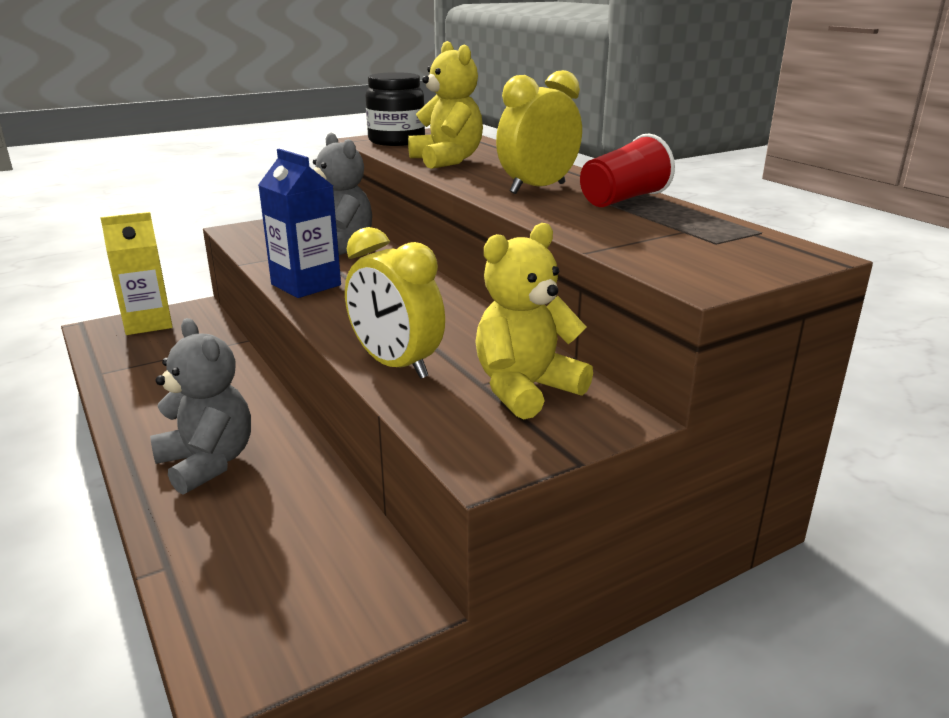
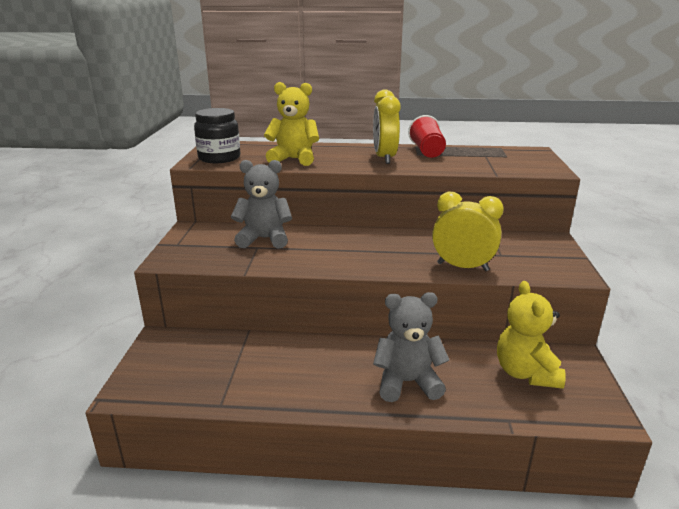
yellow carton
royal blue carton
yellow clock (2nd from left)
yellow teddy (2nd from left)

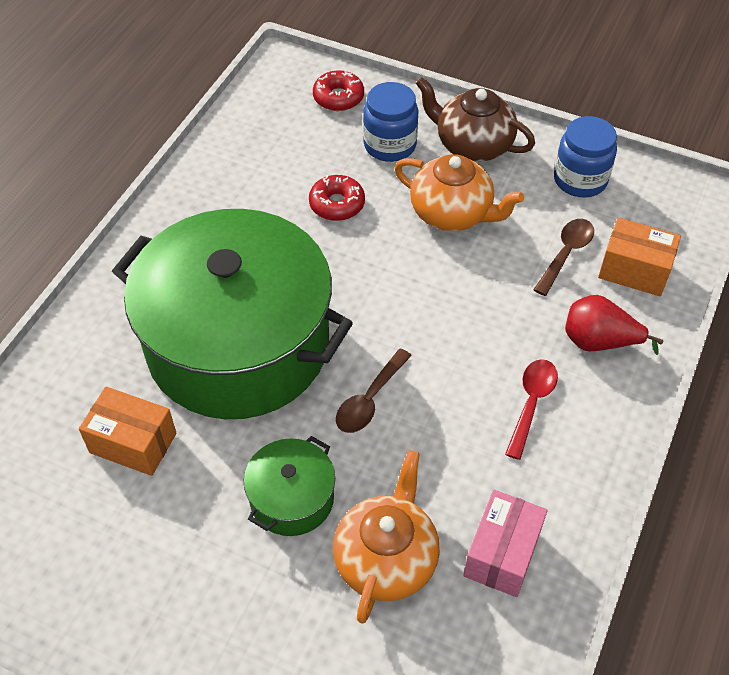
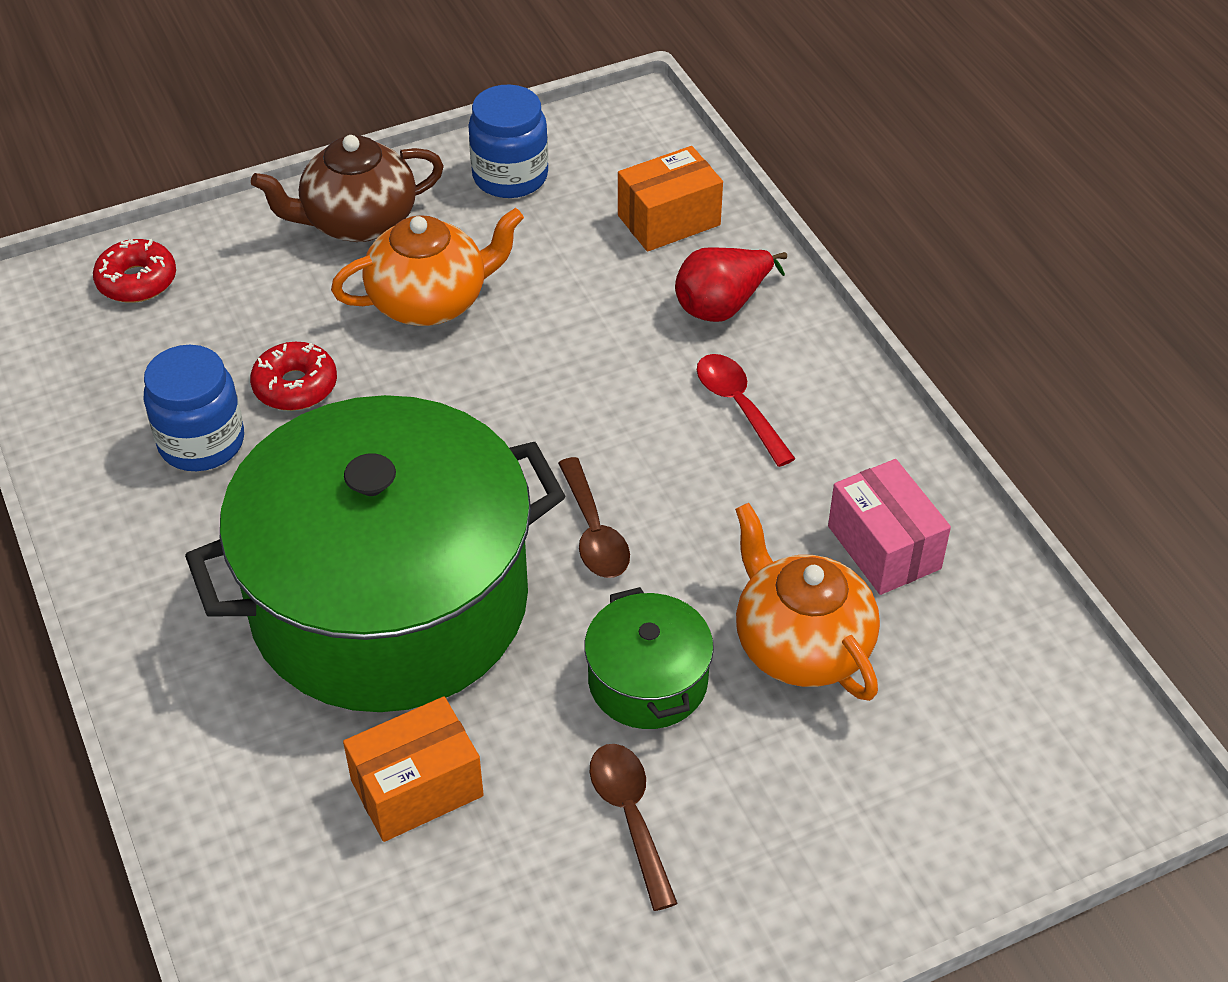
royal blue jar (1st from left)
russet tablespoon (2nd from left)

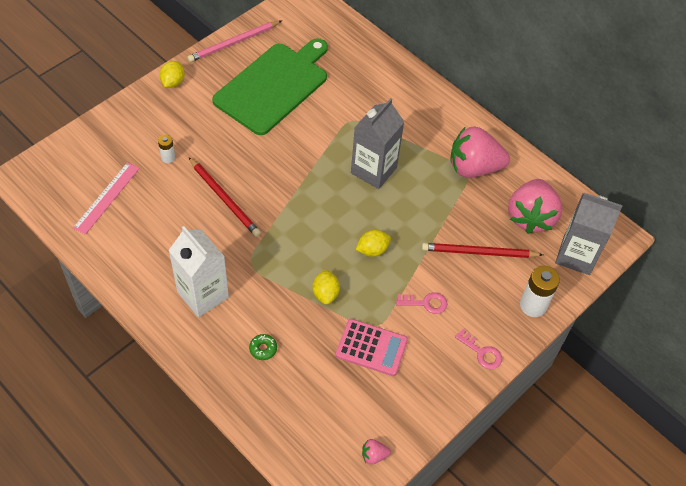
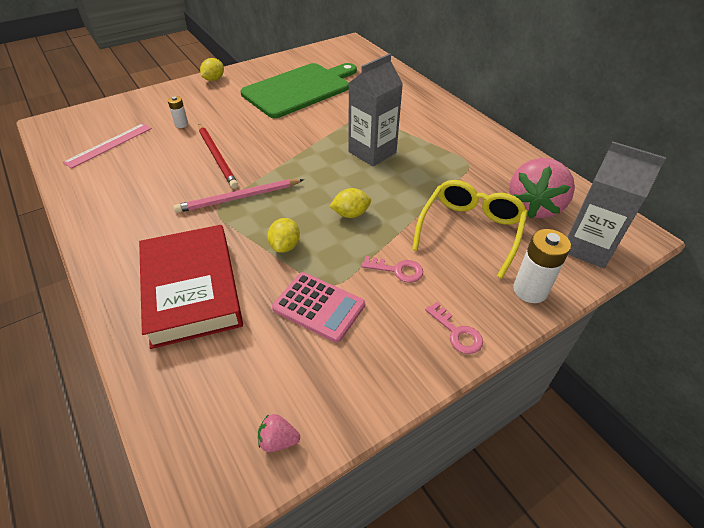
snow-white carton
rosy wooden pencil
crimson hardback
yellow eyeglasses
rosy toy strawberry (2nd from left in the first image)

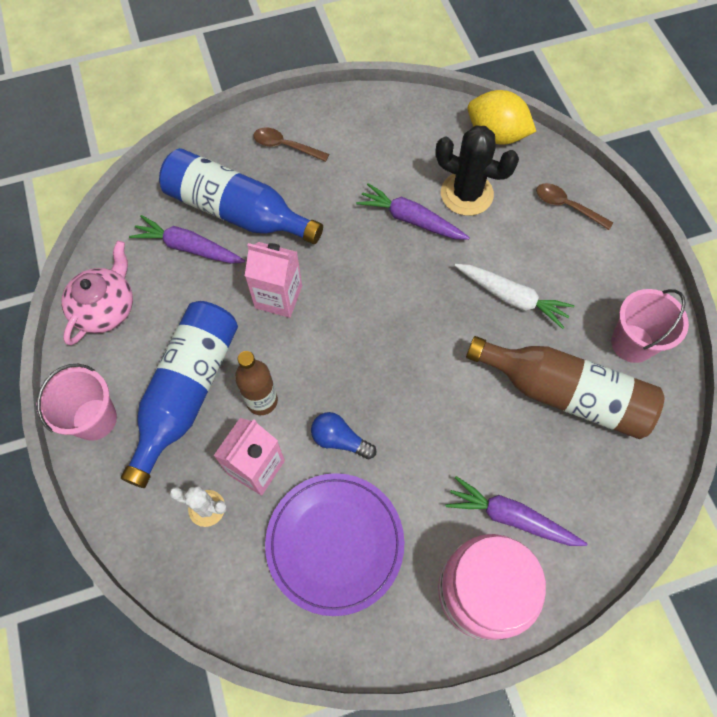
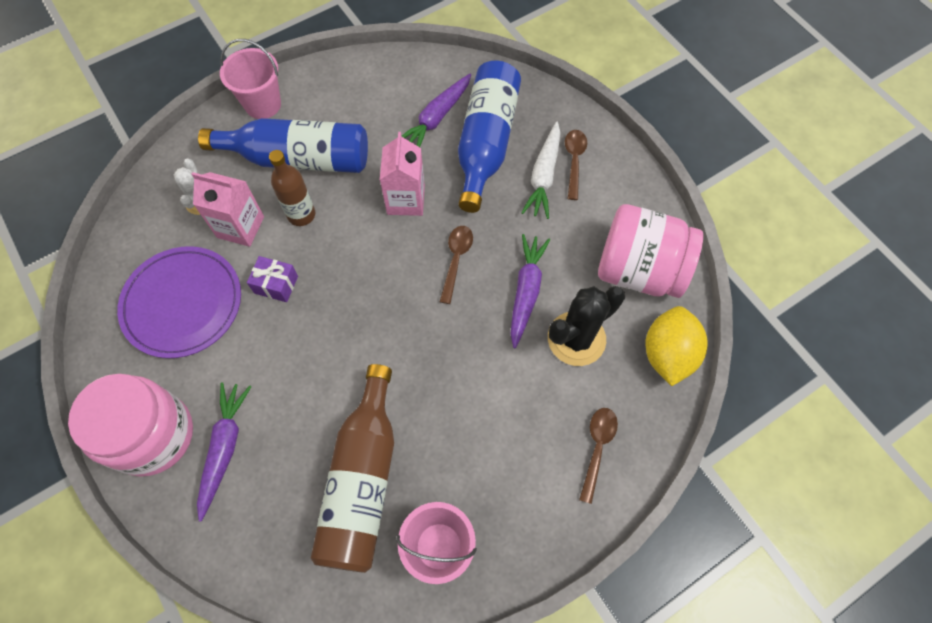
rosy china teapot
purple root vegetable (2nd from left)
purple gift
black cactus
snow-white root vegetable
russet tablespoon (1st from left)
rosy jar (2nd from left)

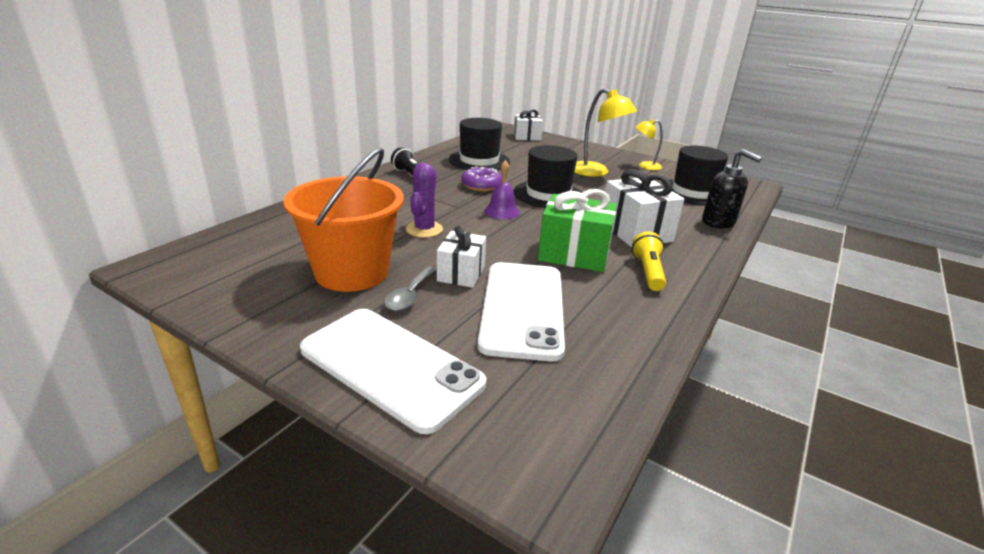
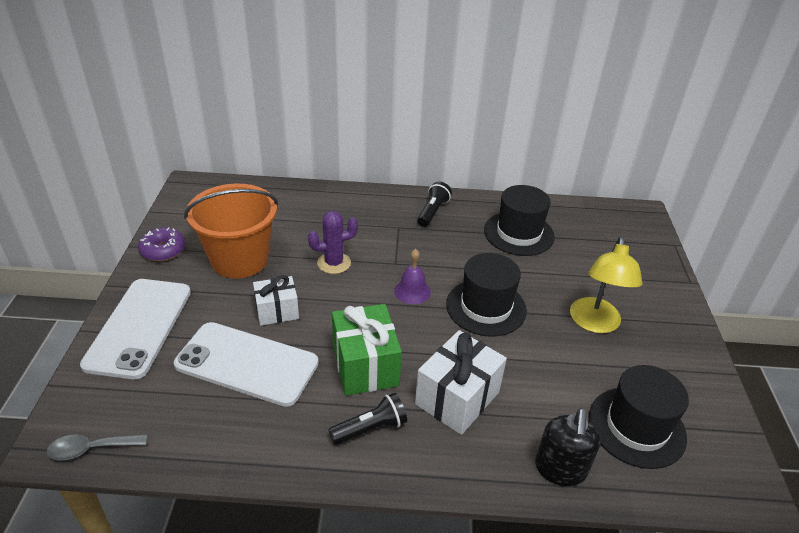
ash-grey tablespoon
purple doughnut
snow-white smartphone (2nd from left)
snow-white gift (2nd from left in the first image)
black torch (1st from left)
yellow desk lamp (2nd from left in the first image)

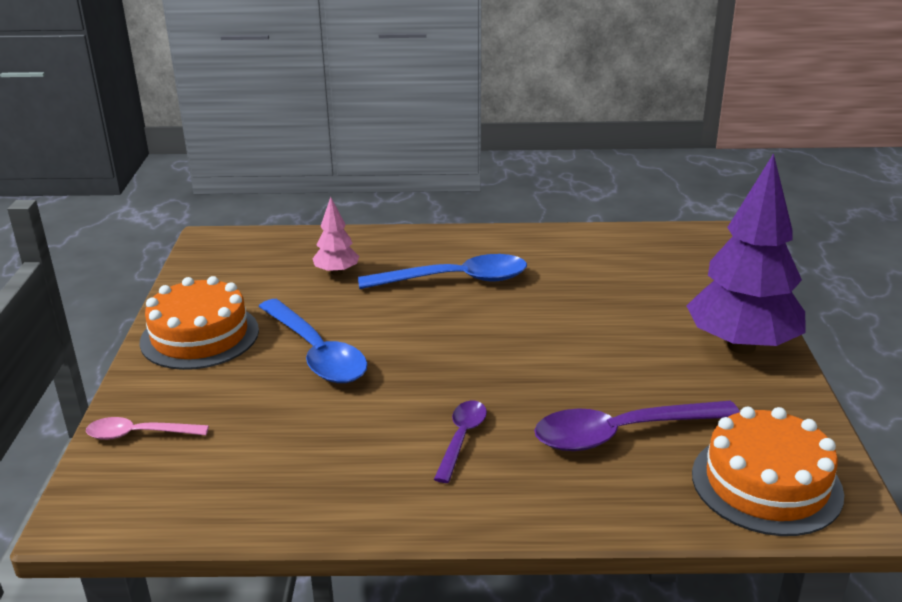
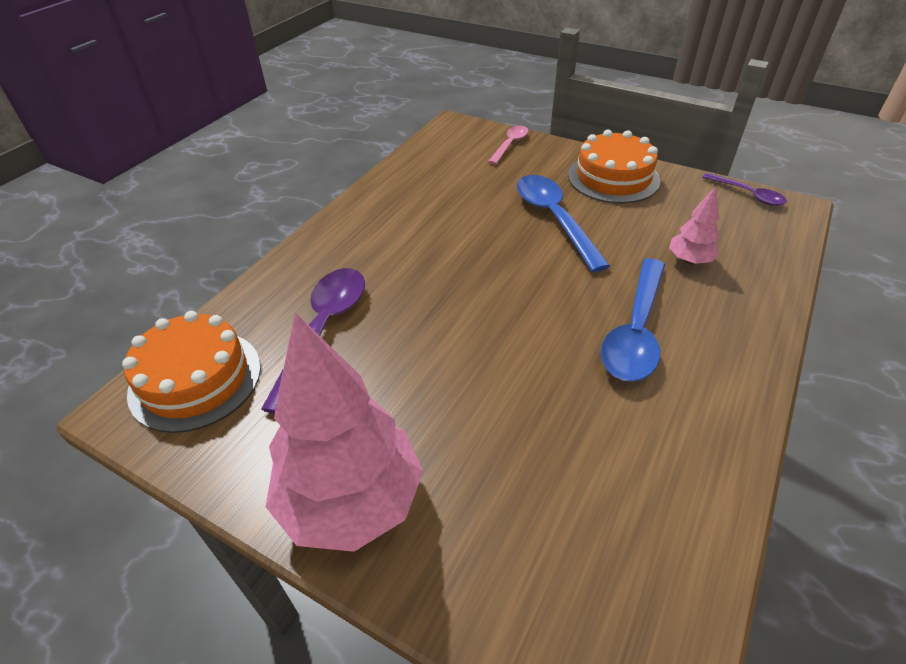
royal blue tablespoon (1st from left)
purple tablespoon (2nd from left)
rosy toy tree (1st from left)

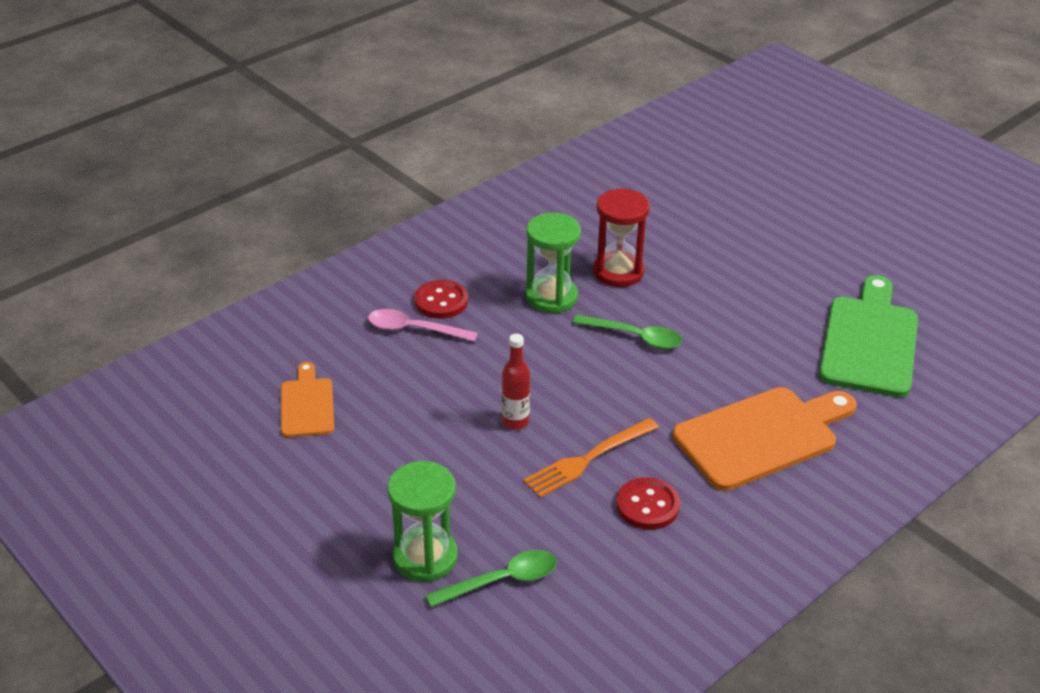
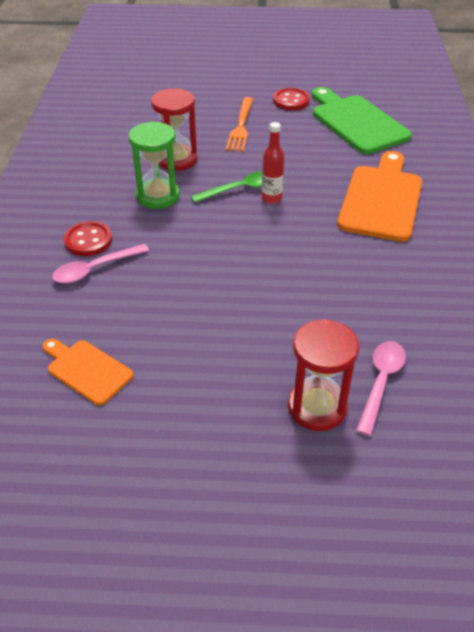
crimson sandglass (2nd from left)
rosy tablespoon (2nd from left)
crimson bottle
orange dinner fork
crimson sewing button (2nd from left)

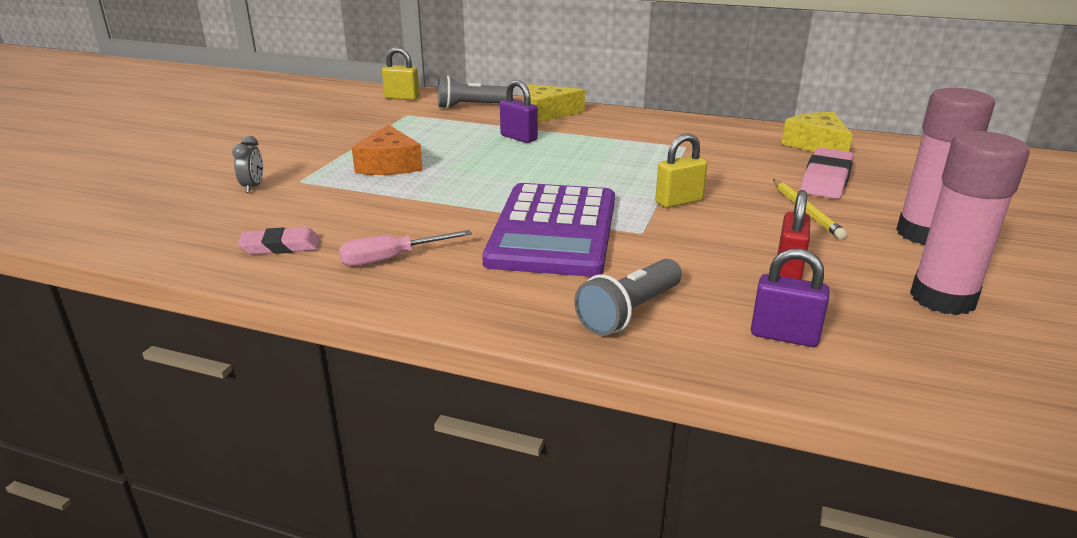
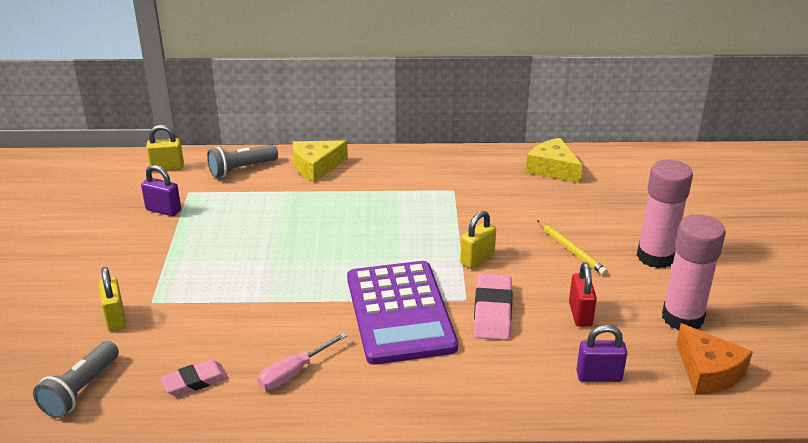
yellow lock (1st from left)
orange cheese wedge
purple lock (1st from left)
ash-grey torch (1st from left)
rosy pencil eraser (2nd from left)

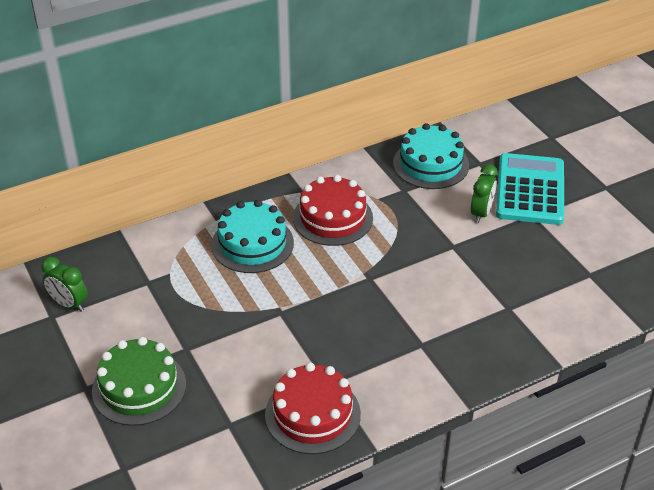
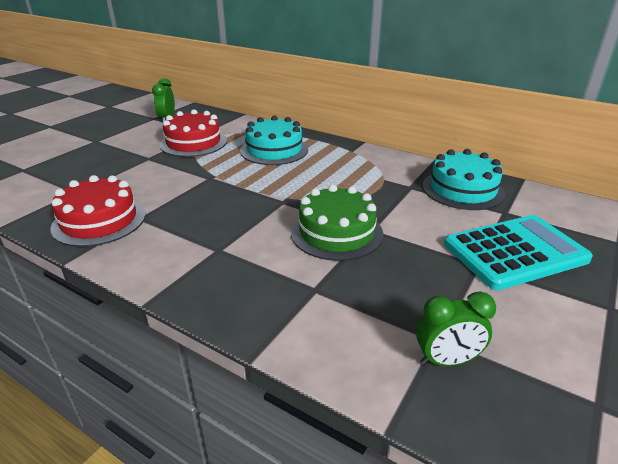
emerald cake
crimson cake (2nd from left)
emerald clock (2nd from left)

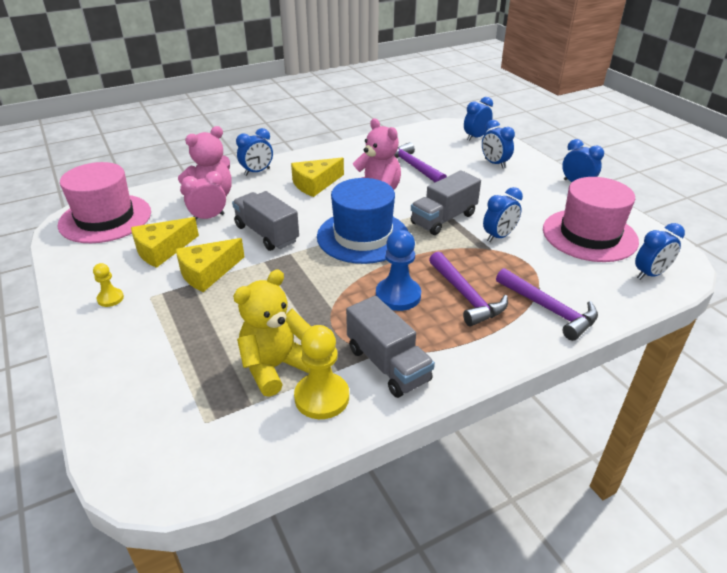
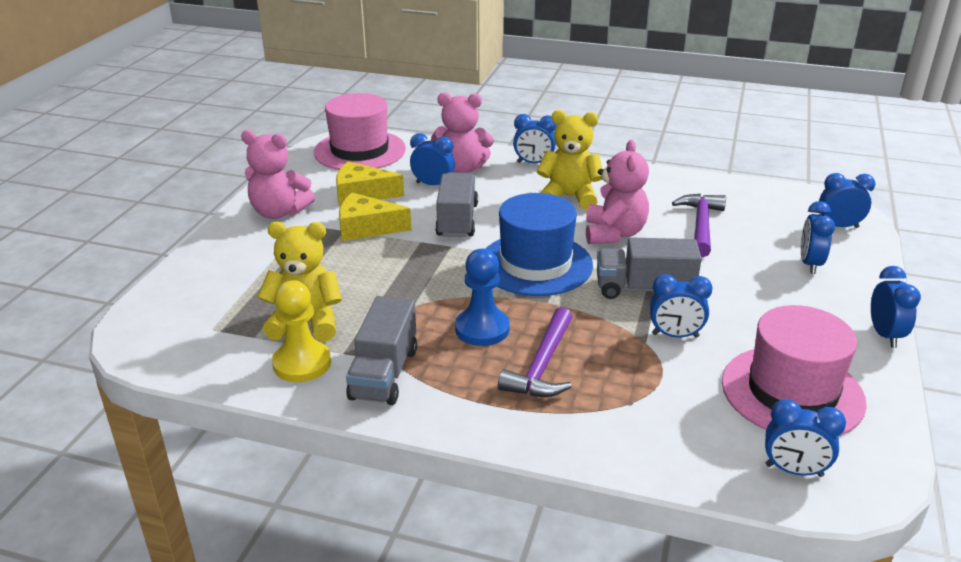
rosy teddy (1st from left)
royal blue clock (1st from left)
yellow teddy (2nd from left)
purple hammer (3rd from left in the first image)

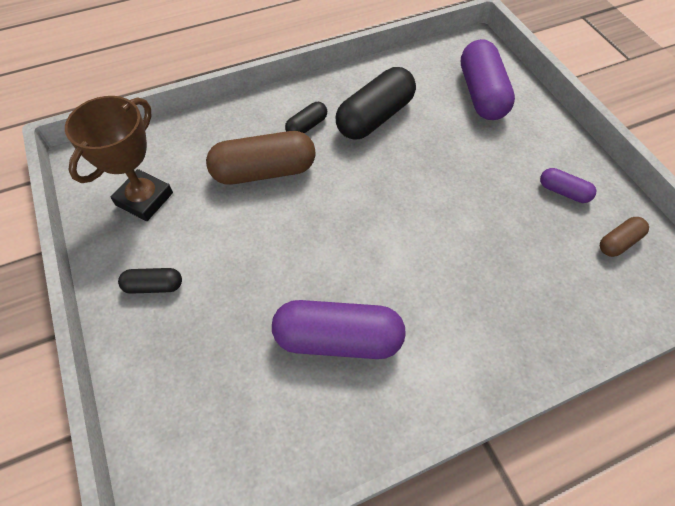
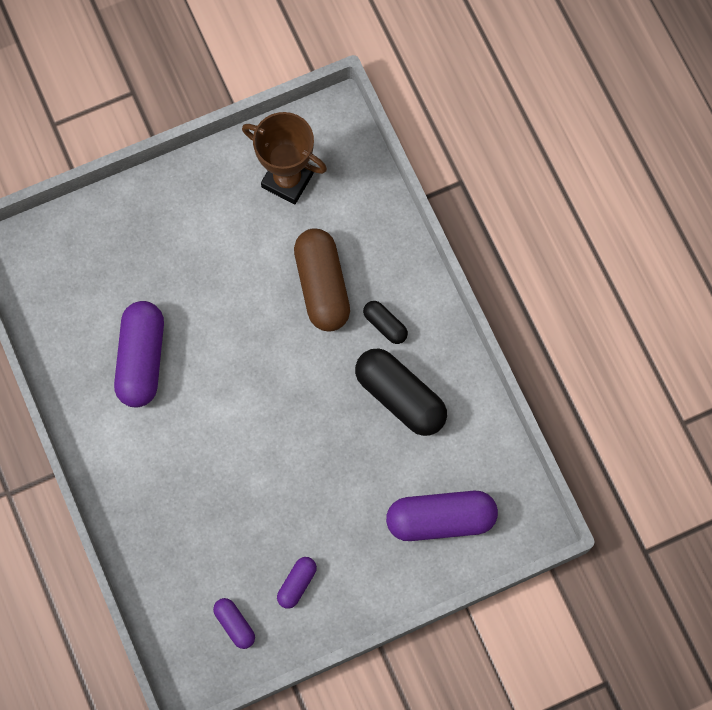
black pill (1st from left in the first image)
purple pill (2nd from left)

